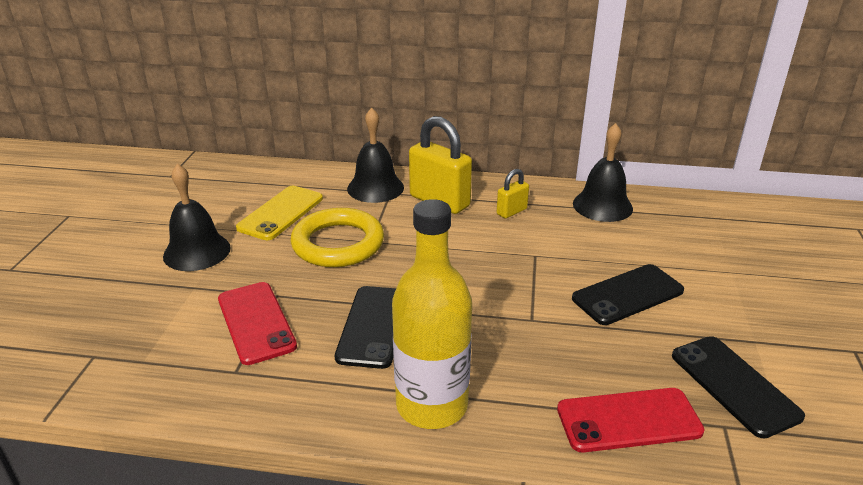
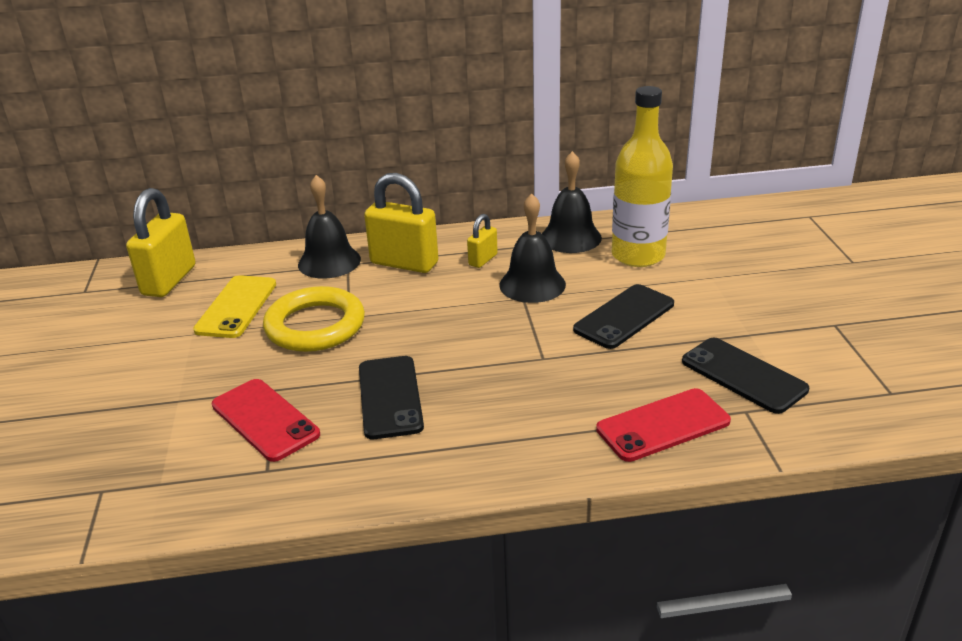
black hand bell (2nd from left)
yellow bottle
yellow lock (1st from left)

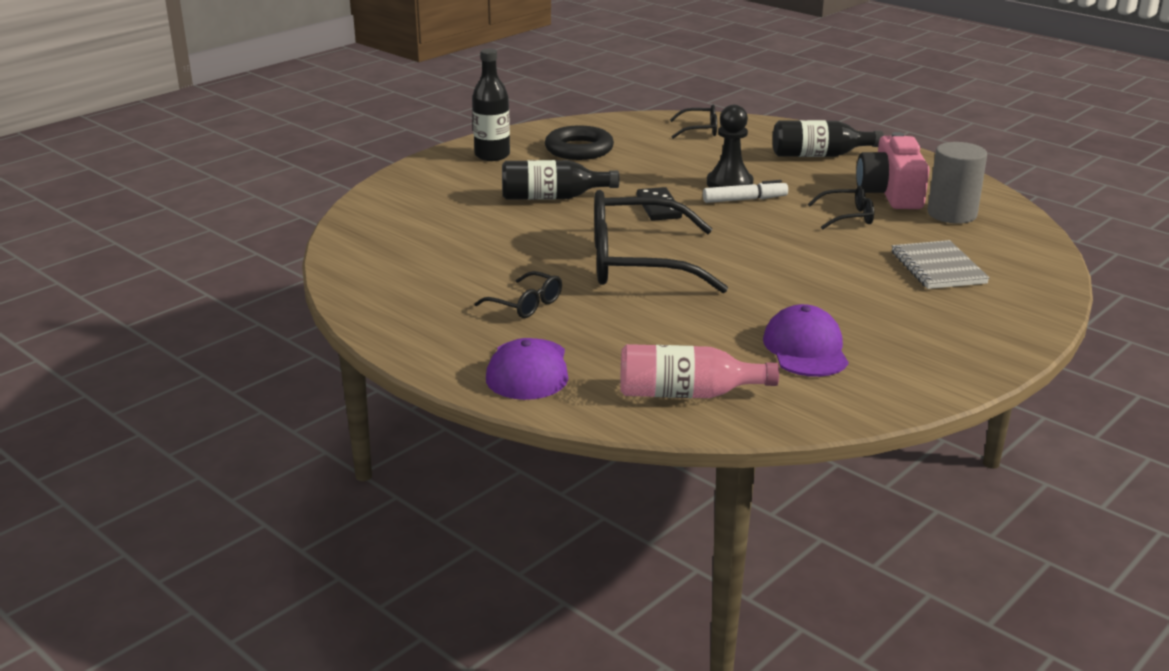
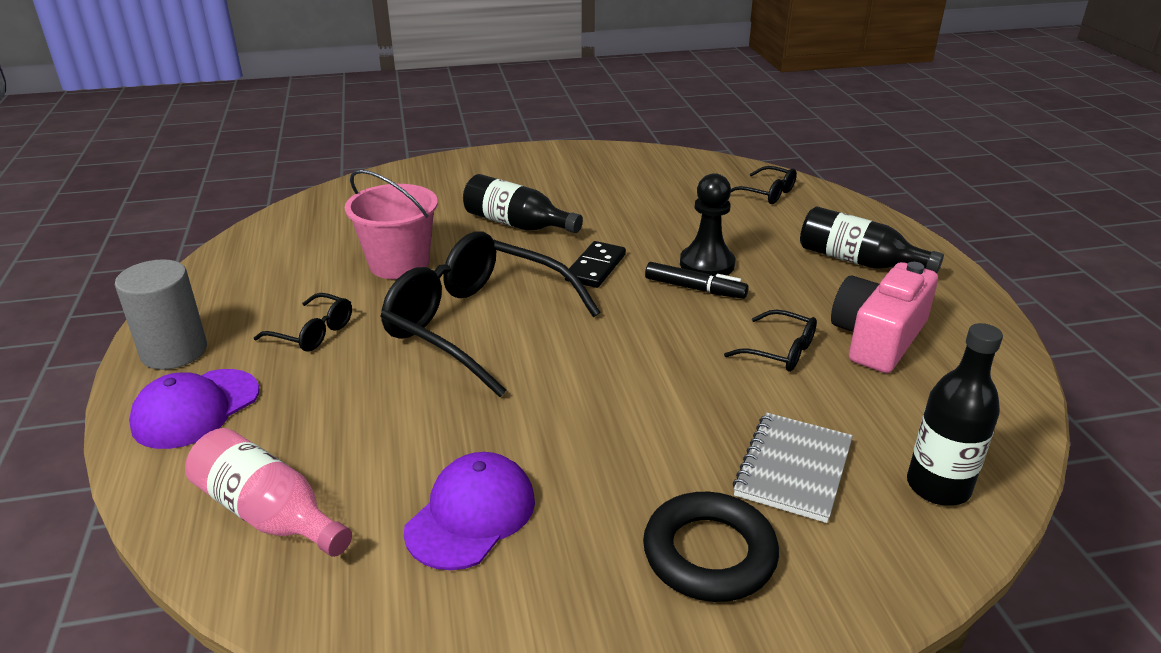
black bottle (3rd from left)
black eyeglasses (1st from left)
black torus
black marker pen
ash-grey solid cylinder
rosy sand bucket

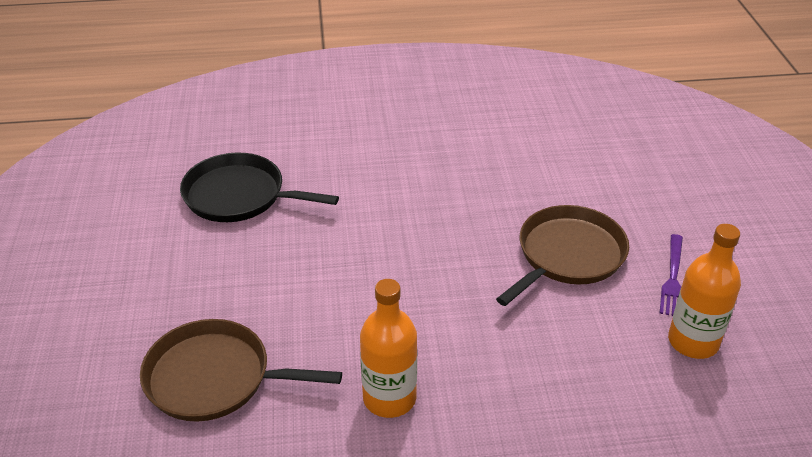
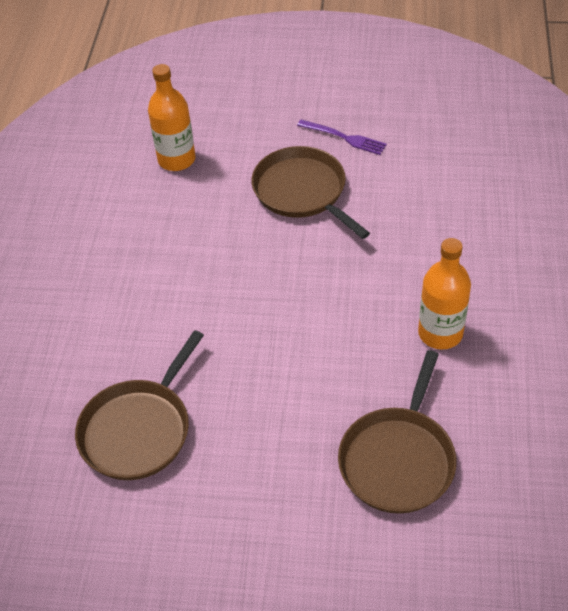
russet frying pan (1st from left)
orange bottle (1st from left)

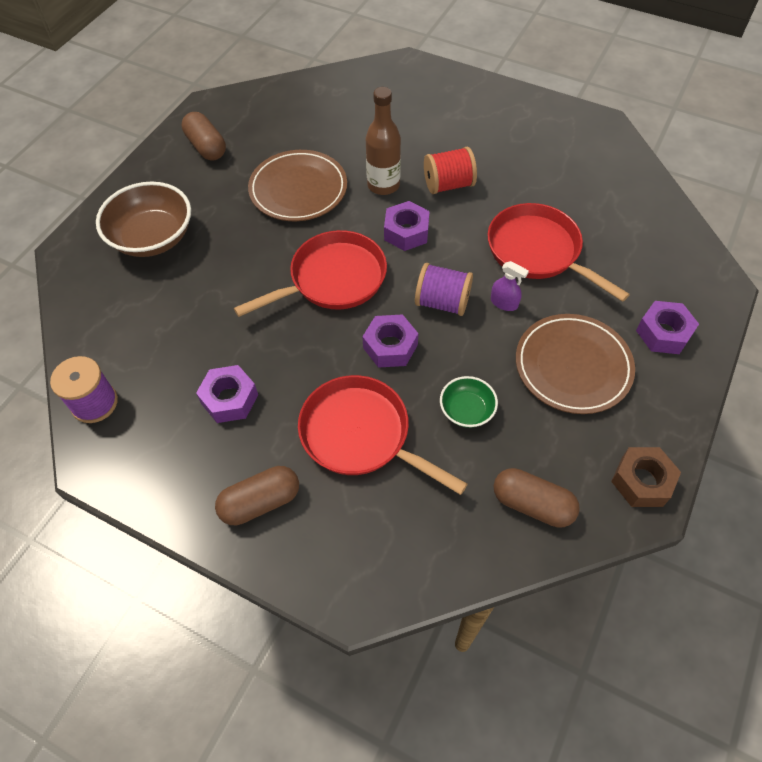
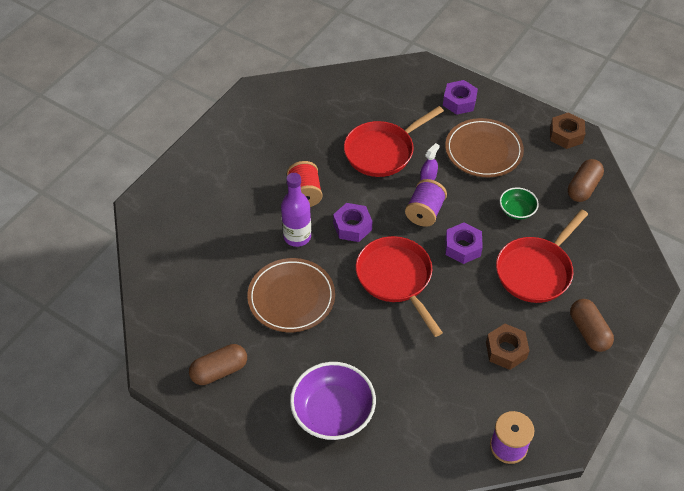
purple bowl
russet hex nut (1st from left)
purple bottle

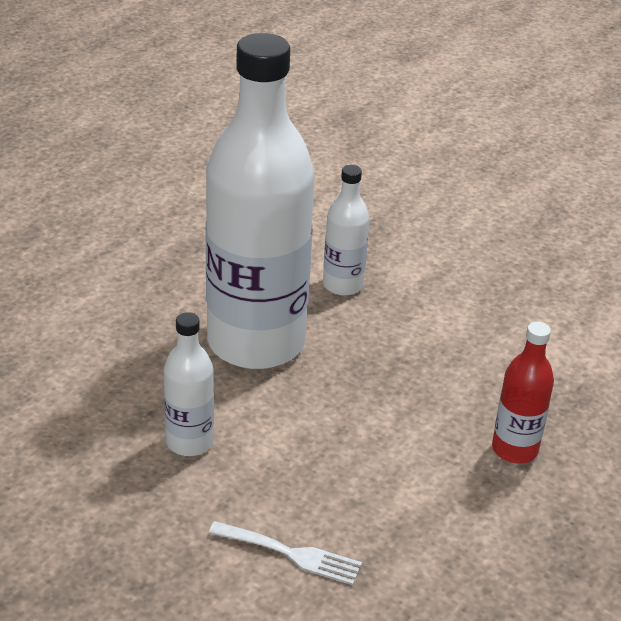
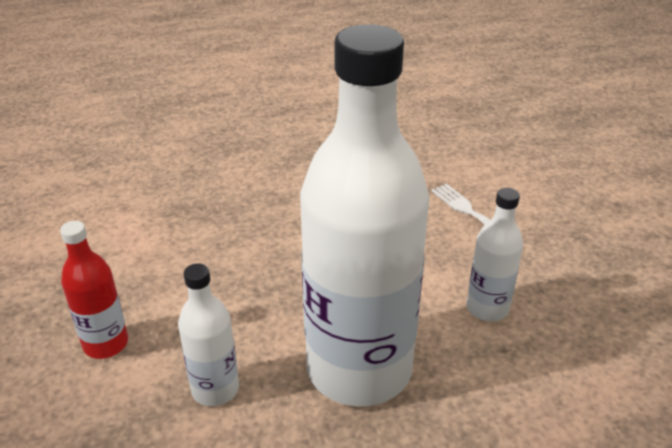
crimson bottle

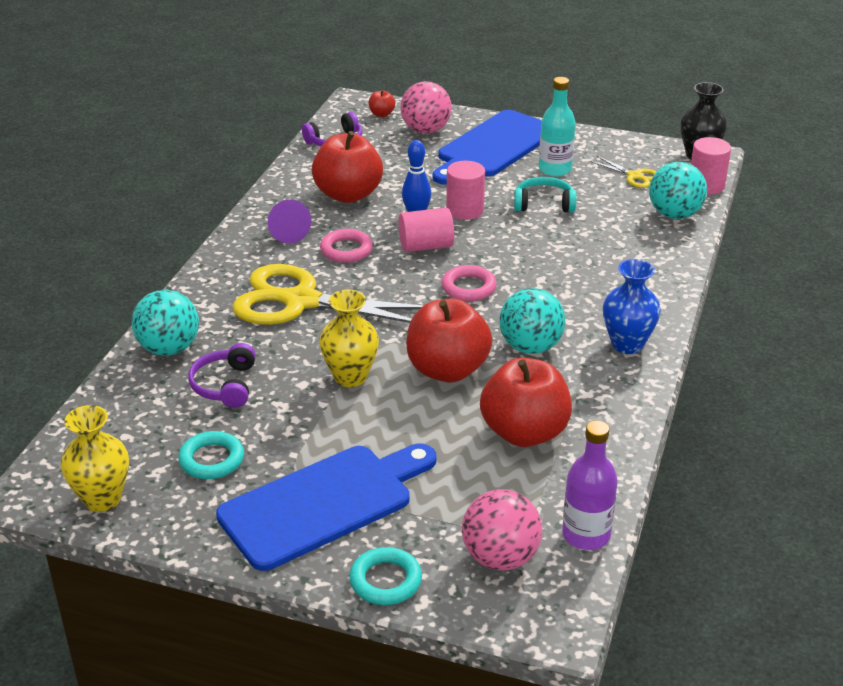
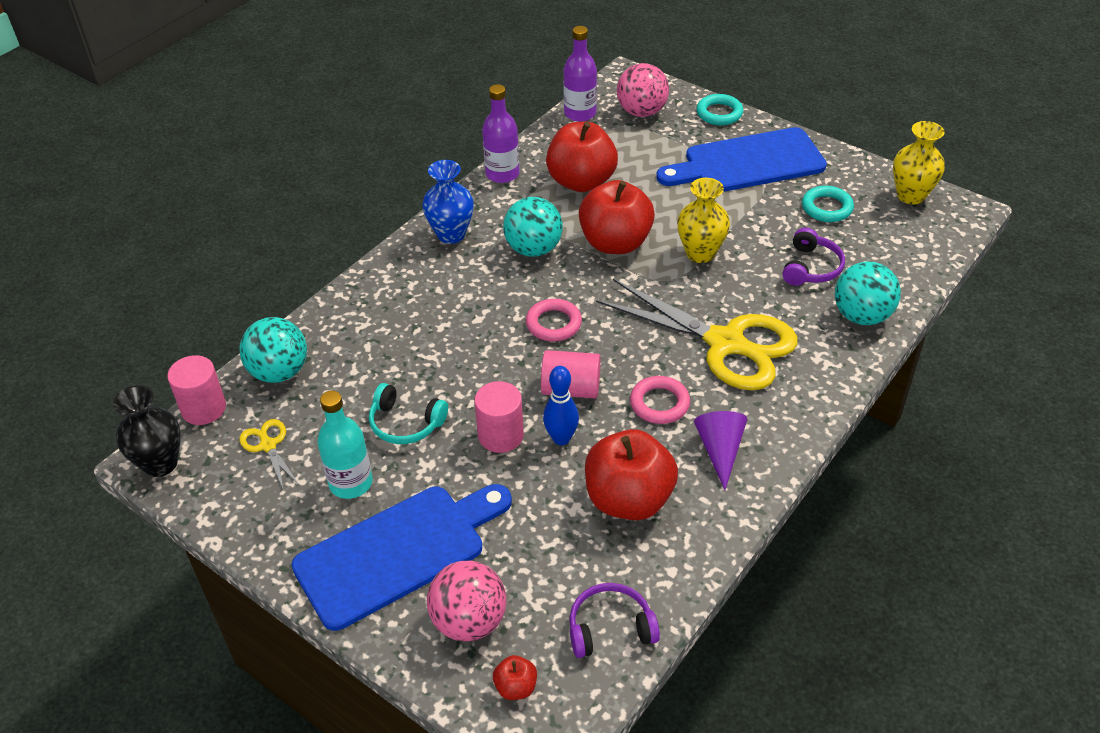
purple bottle (1st from left)

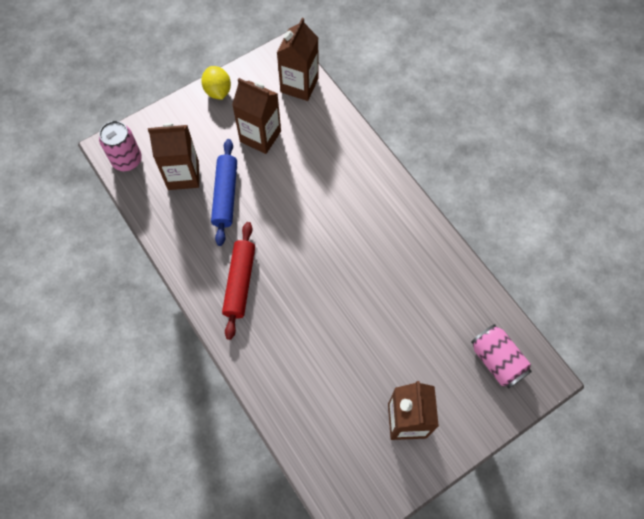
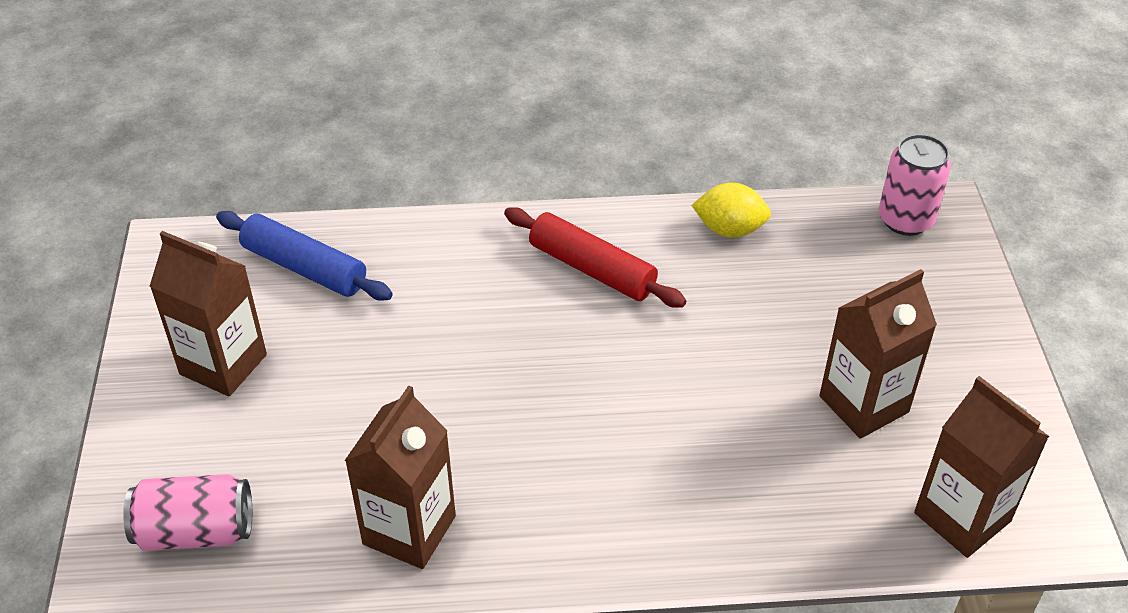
russet carton (2nd from left)
yellow toy lemon
royal blue dough roller

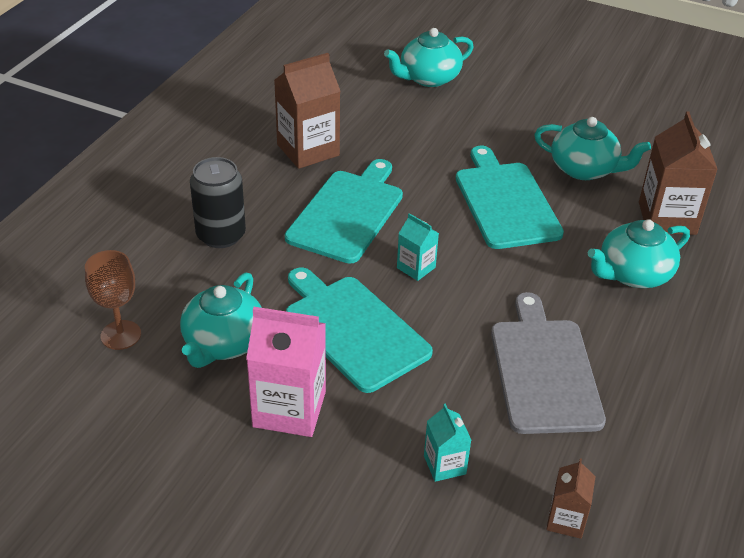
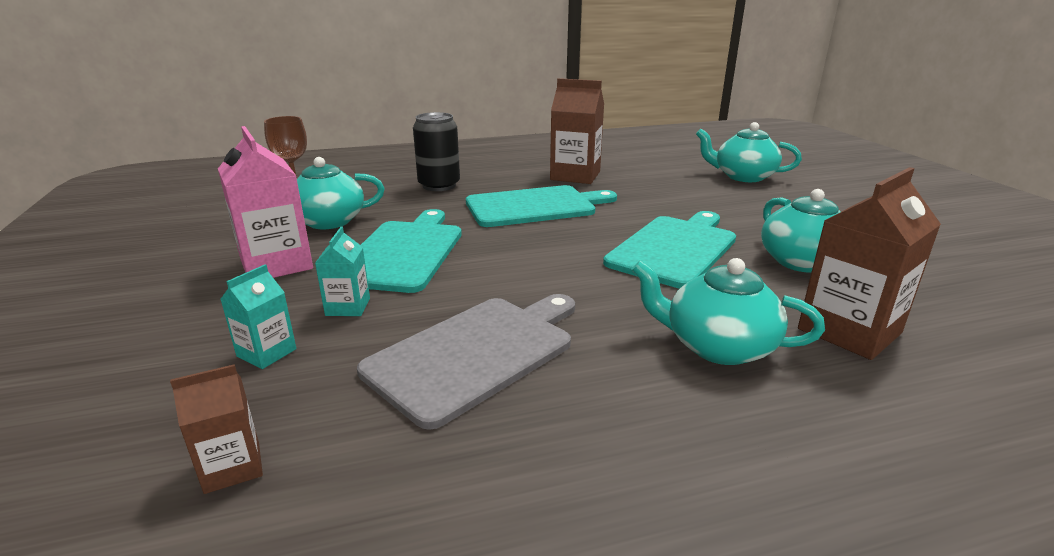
turquoise carton (2nd from left)

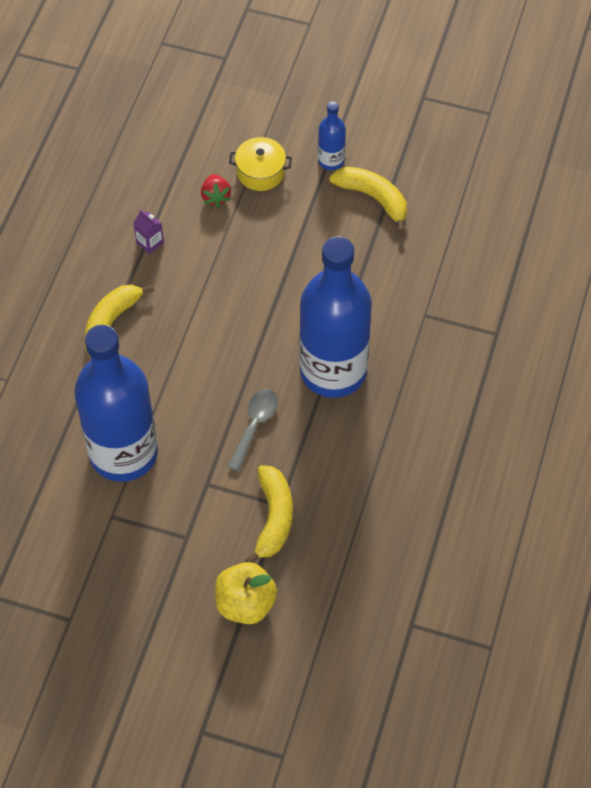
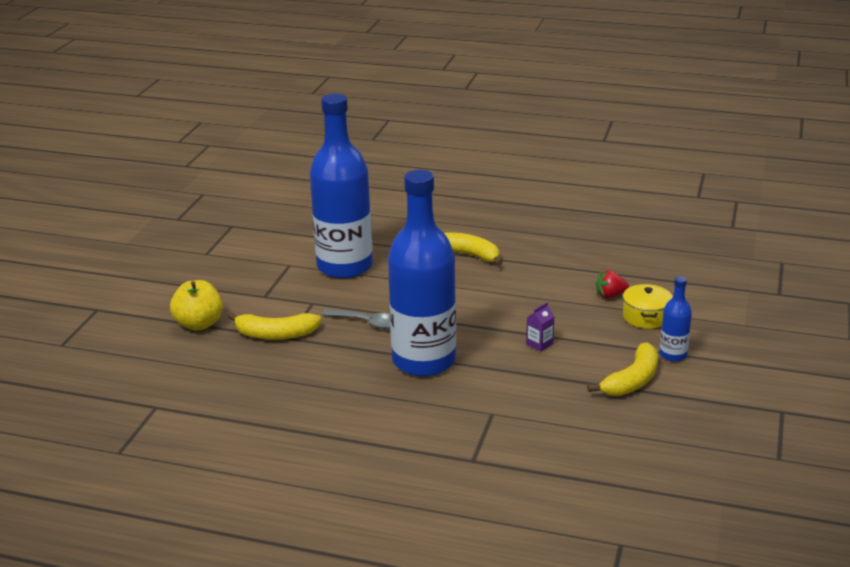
purple carton

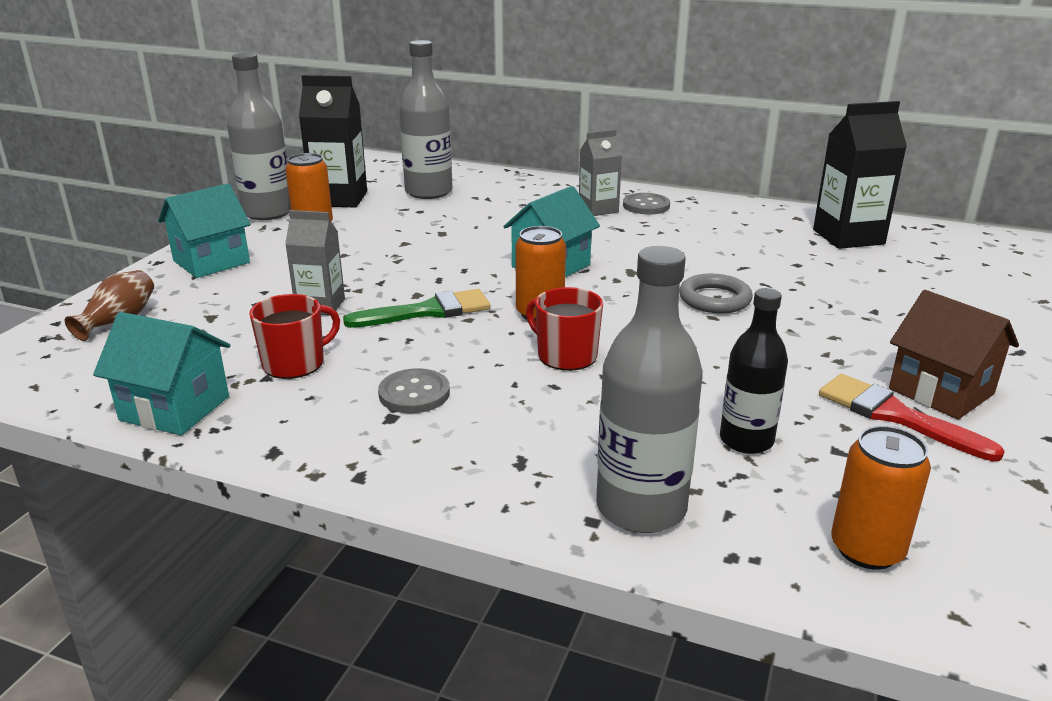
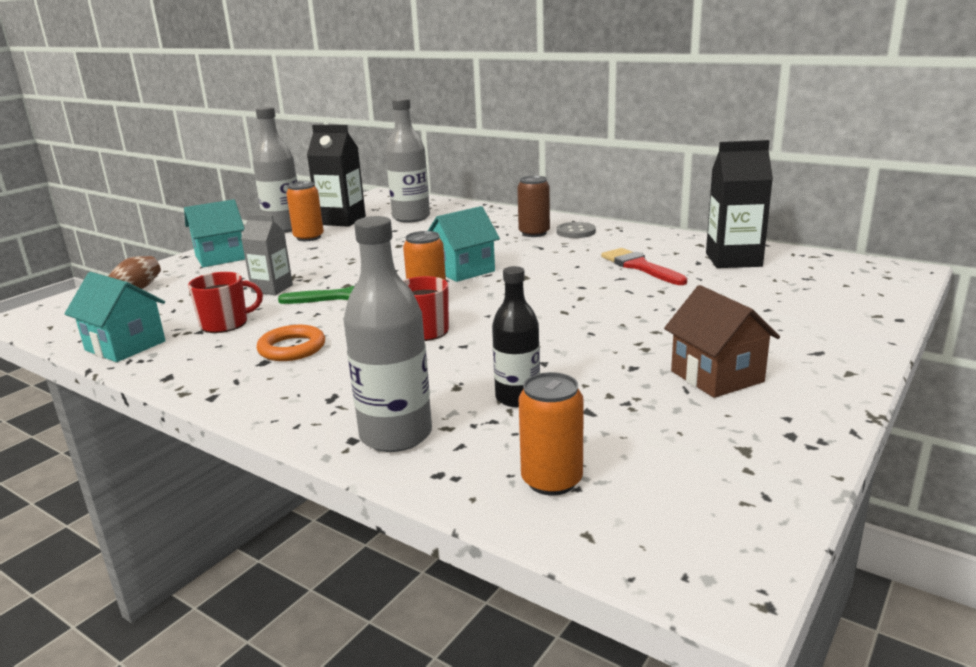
orange torus
russet soda can
ash-grey torus
crimson brush

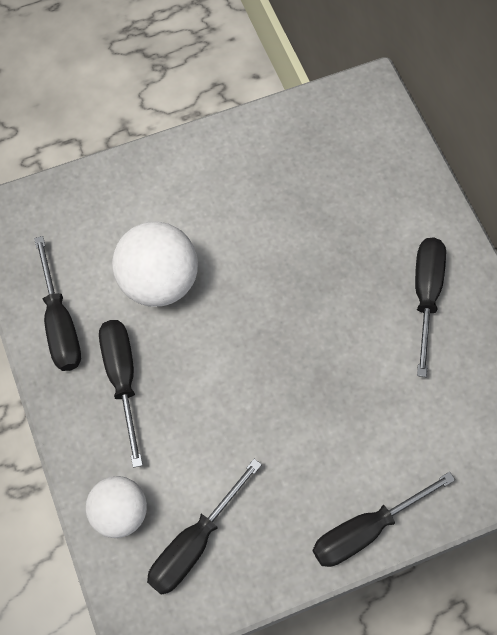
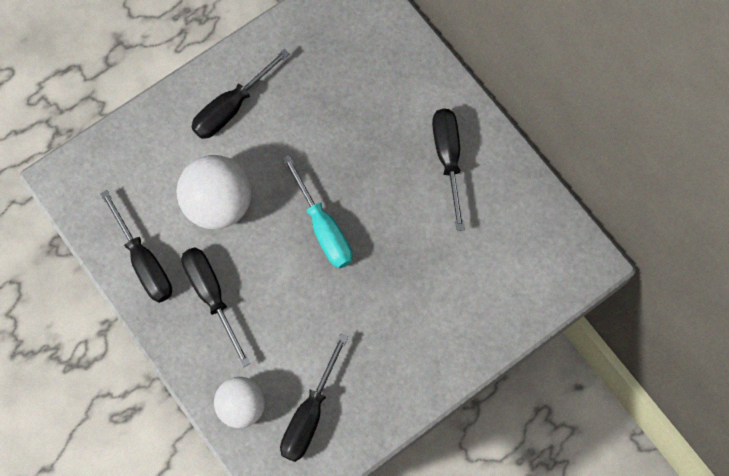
black flat screwdriver (3rd from left)
turquoise flat screwdriver

